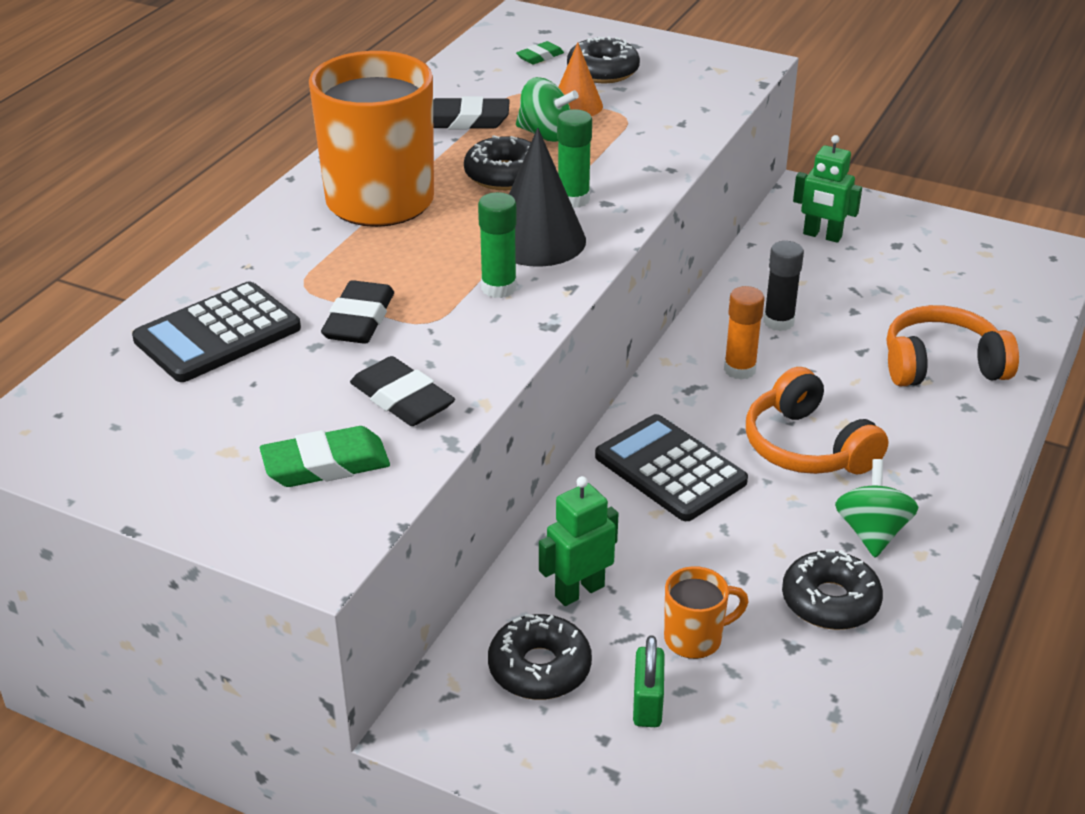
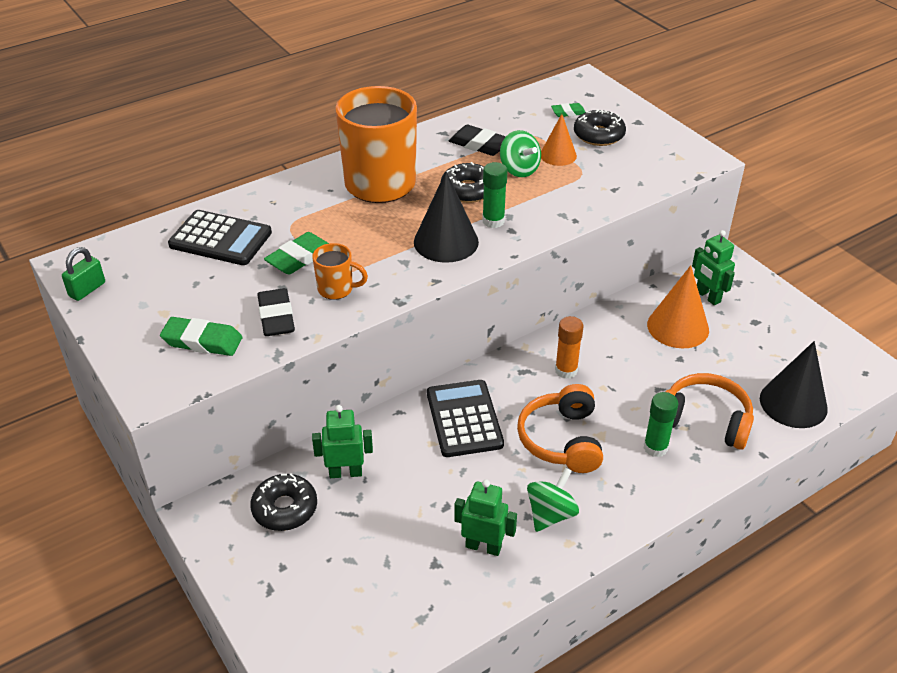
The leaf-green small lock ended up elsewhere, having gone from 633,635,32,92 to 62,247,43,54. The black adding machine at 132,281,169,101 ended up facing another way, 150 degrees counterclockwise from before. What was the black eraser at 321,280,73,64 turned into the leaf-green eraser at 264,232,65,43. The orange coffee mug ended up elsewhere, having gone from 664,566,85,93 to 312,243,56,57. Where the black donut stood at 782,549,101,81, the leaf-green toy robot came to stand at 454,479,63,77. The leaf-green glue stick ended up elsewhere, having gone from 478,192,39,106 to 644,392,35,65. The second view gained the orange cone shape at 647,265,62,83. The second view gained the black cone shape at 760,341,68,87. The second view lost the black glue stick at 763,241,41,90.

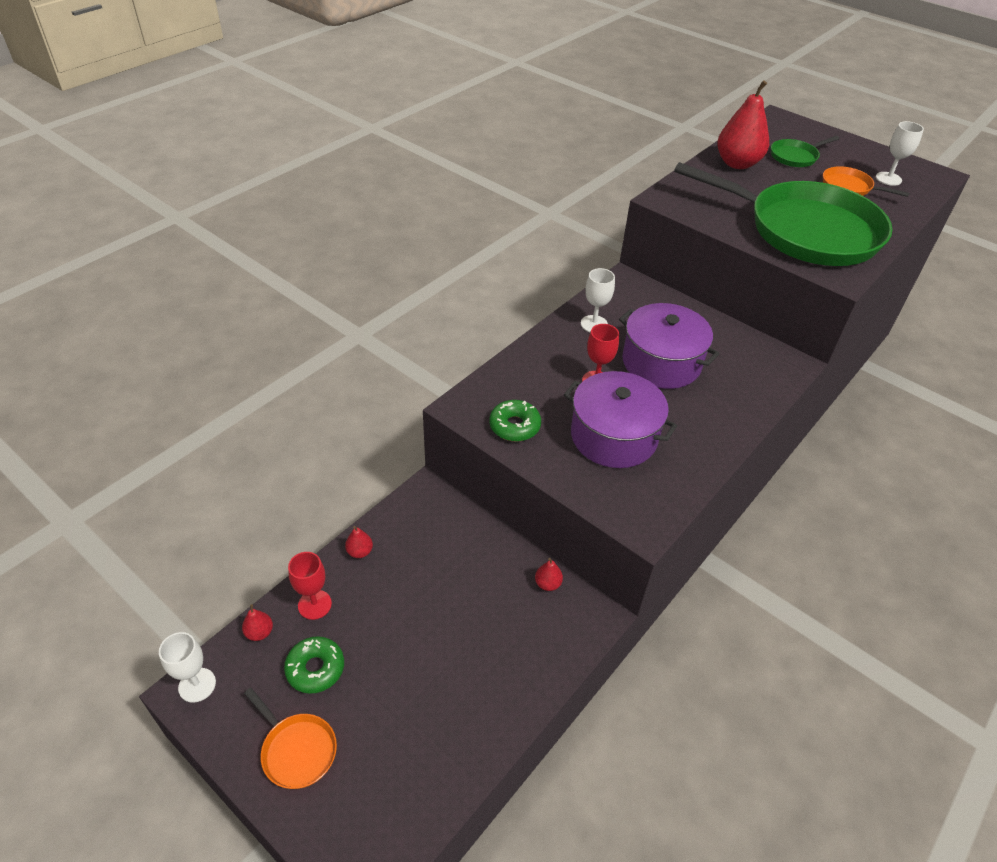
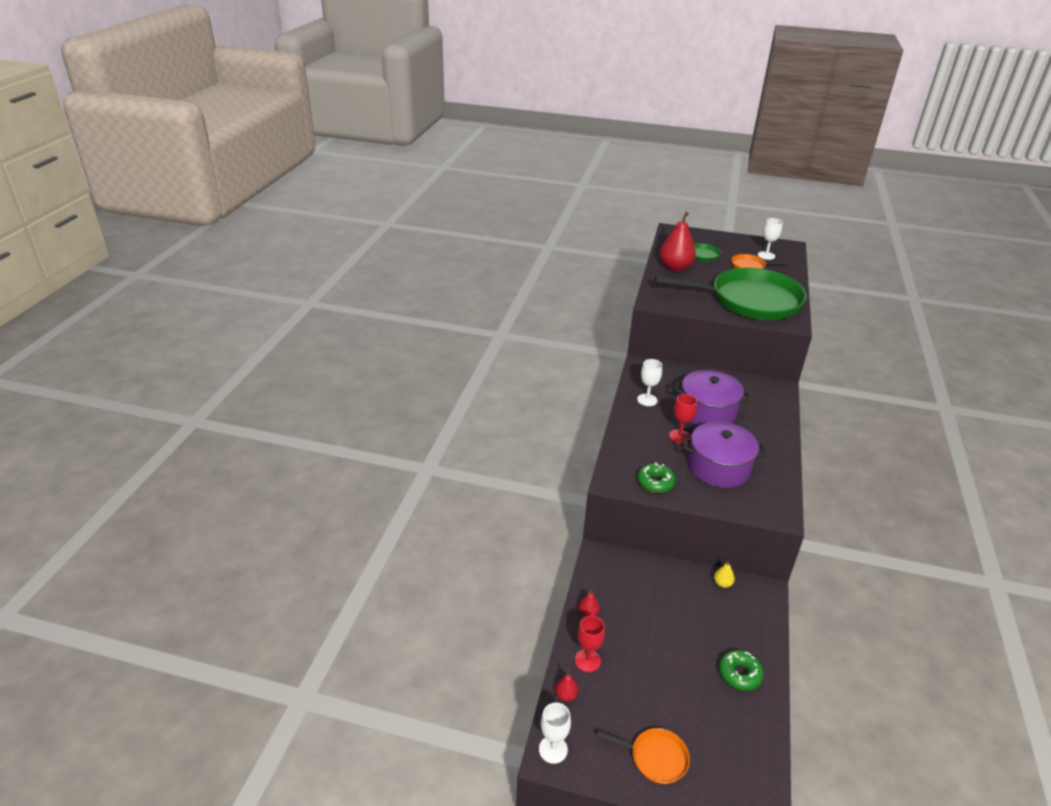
What was the scarlet toy pear at 535,558,28,33 turned into the bright yellow toy pear at 714,561,21,27. The leaf-green donut ended up elsewhere, having gone from 284,636,60,58 to 719,650,45,41.

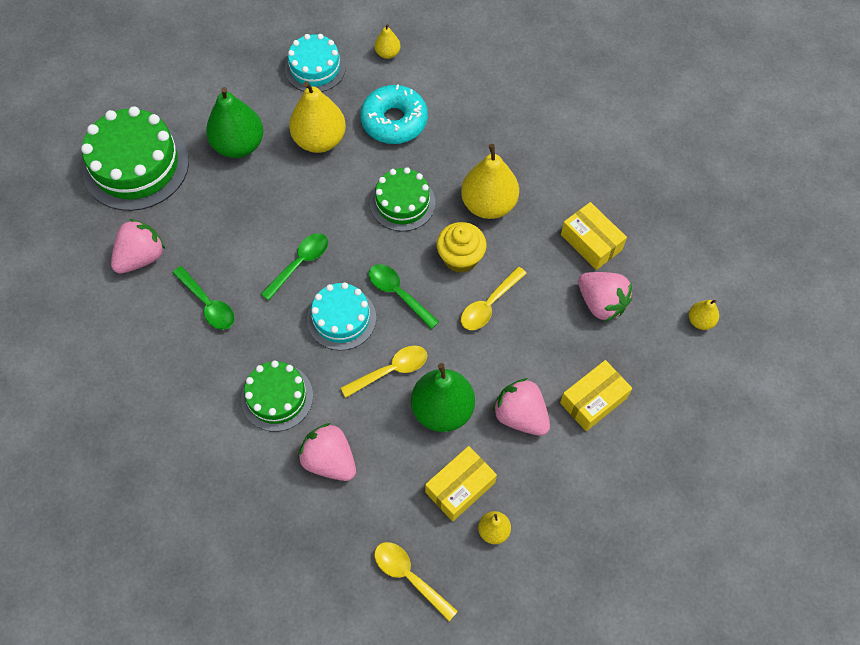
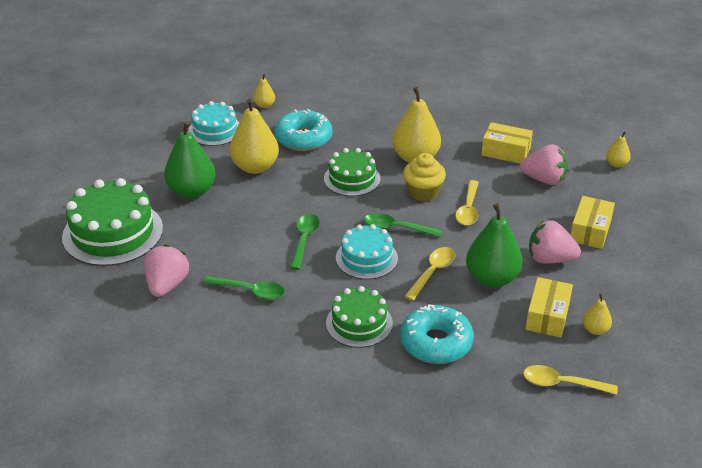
Where the pink toy strawberry stood at 298,423,58,58, the turquoise donut came to stand at 400,304,74,60.

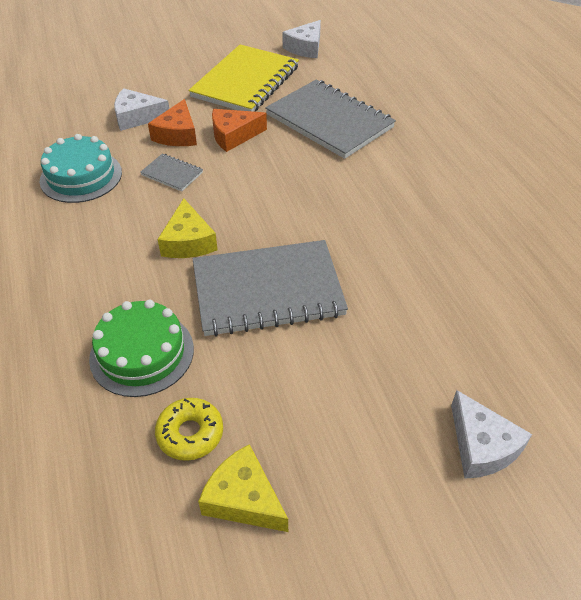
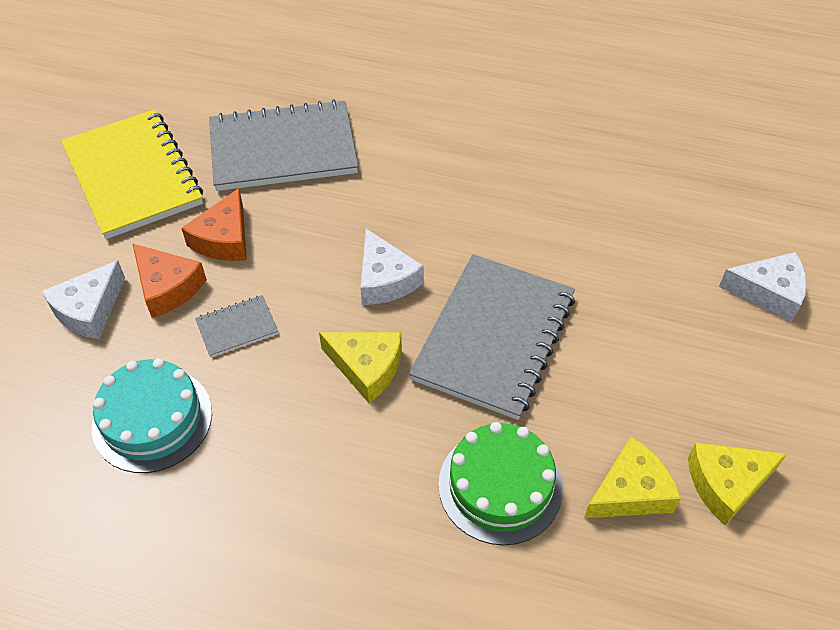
The snow-white cheese wedge ended up elsewhere, having gone from 283,20,38,38 to 360,229,64,76. Where the bright yellow donut stood at 155,398,68,63, the bright yellow cheese wedge came to stand at 584,436,97,82.

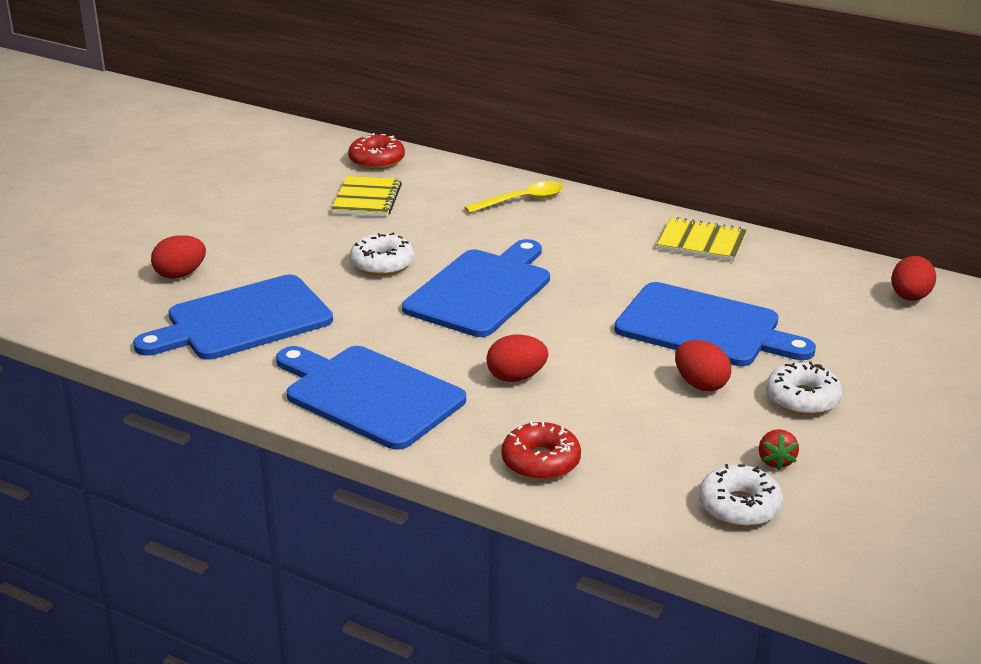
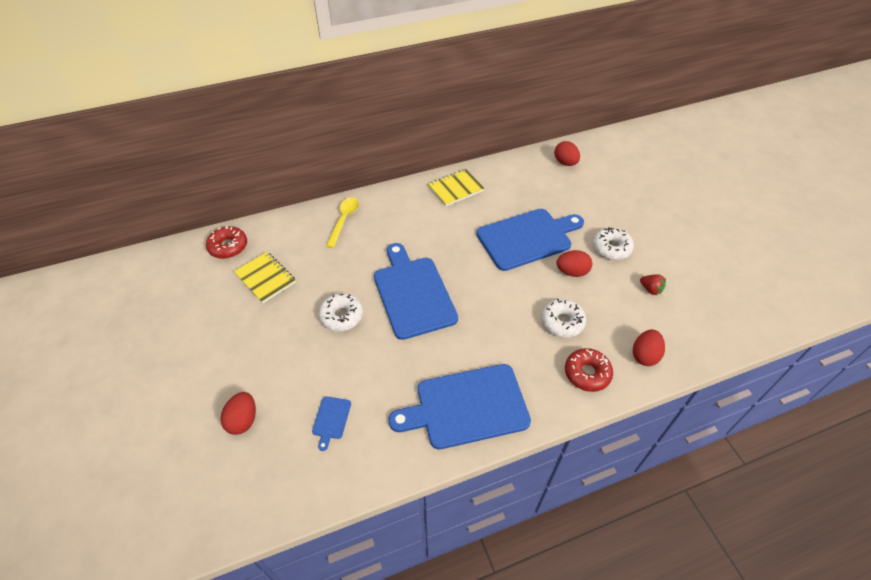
The size of the royal blue cutting board at 133,275,200,85 changed by a factor of 0.41. The snow-white donut ended up elsewhere, having gone from 699,464,84,63 to 541,299,45,39. The scarlet toy egg ended up elsewhere, having gone from 486,334,62,48 to 633,329,32,37.

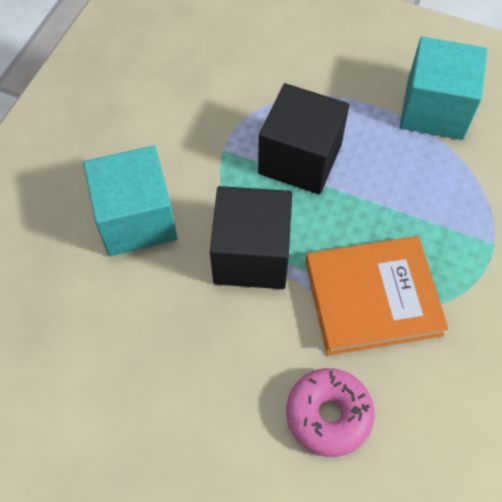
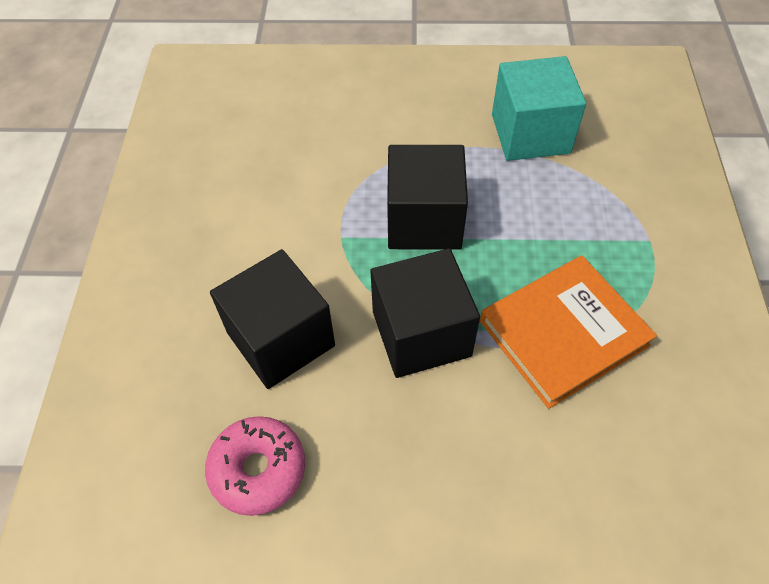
The pink donut ended up elsewhere, having gone from 286,368,89,89 to 205,416,100,100. What was the turquoise solid cube at 83,146,94,110 turned into the black solid cube at 210,249,125,140.

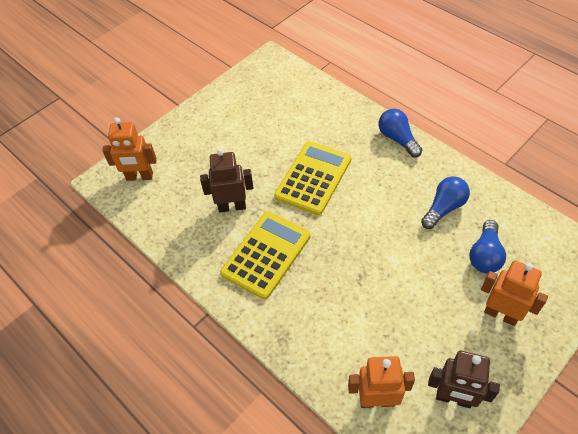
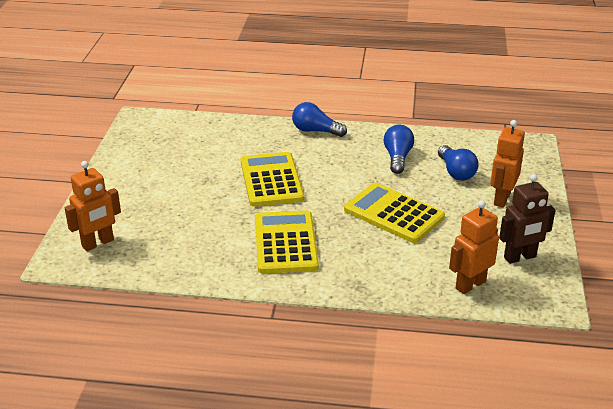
The second view gained the bright yellow adding machine at 344,183,101,60. The orange toy robot at 481,260,67,66 ended up facing another way, 60 degrees counterclockwise from before. The second view lost the russet toy robot at 200,149,53,63.

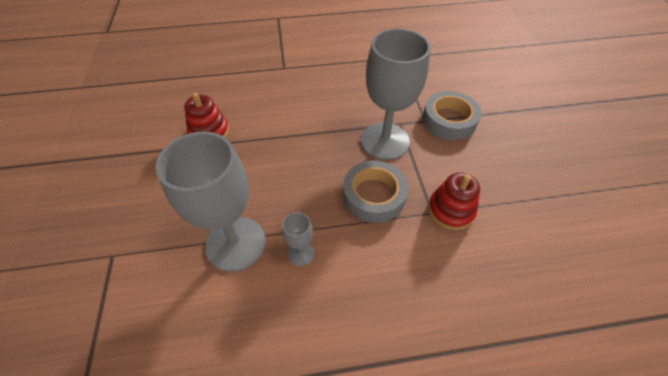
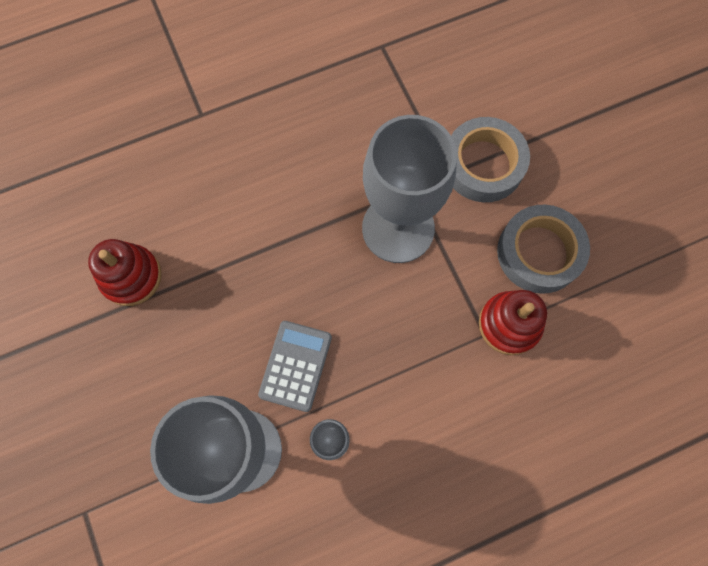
The second view gained the ash-grey adding machine at 258,321,74,91. The ash-grey tape ended up elsewhere, having gone from 343,161,65,62 to 497,205,93,89.

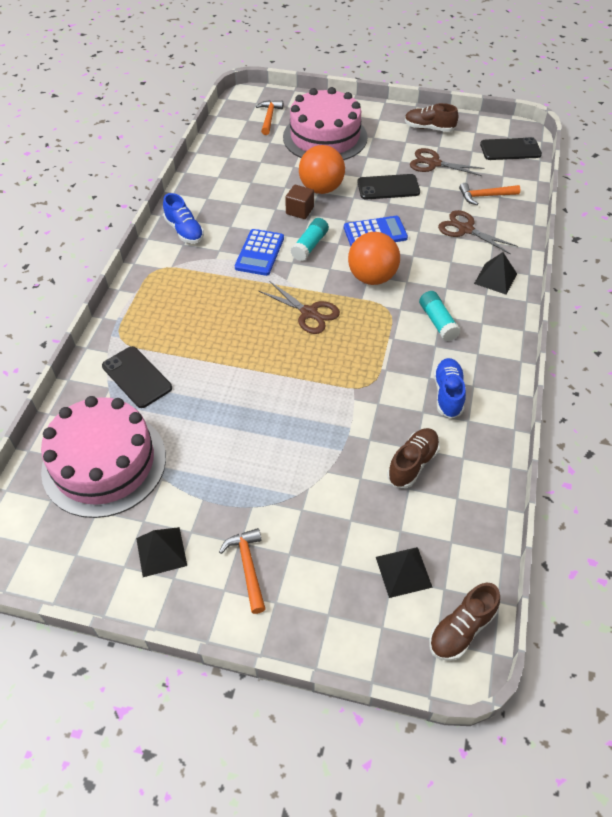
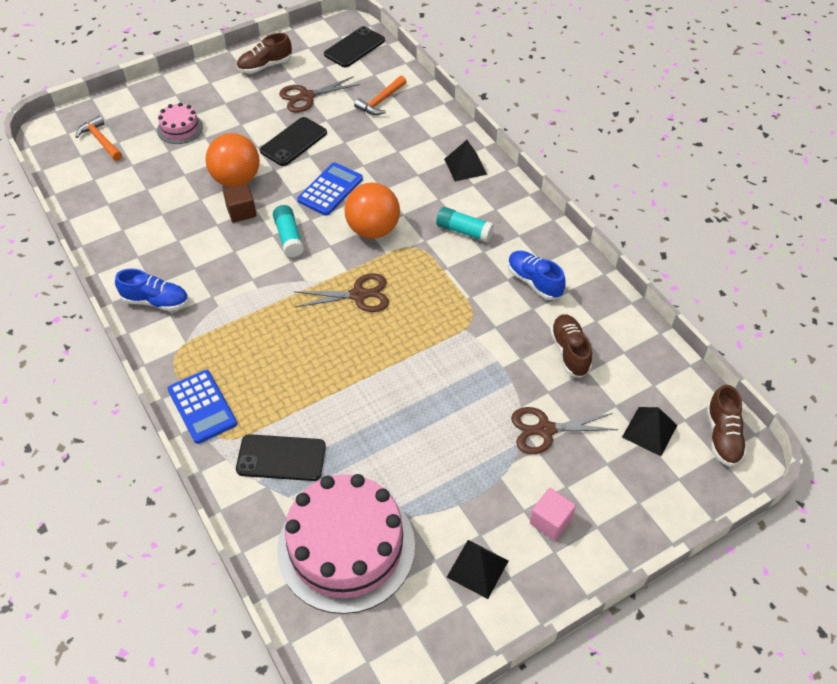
The size of the pink gateau at 283,87,85,73 changed by a factor of 0.46. The royal blue adding machine ended up elsewhere, having gone from 235,229,49,47 to 168,370,69,74. The russet scissors ended up elsewhere, having gone from 438,210,80,45 to 511,407,108,47. Where the orange claw hammer stood at 219,528,46,86, the pink solid cube came to stand at 530,488,46,52.

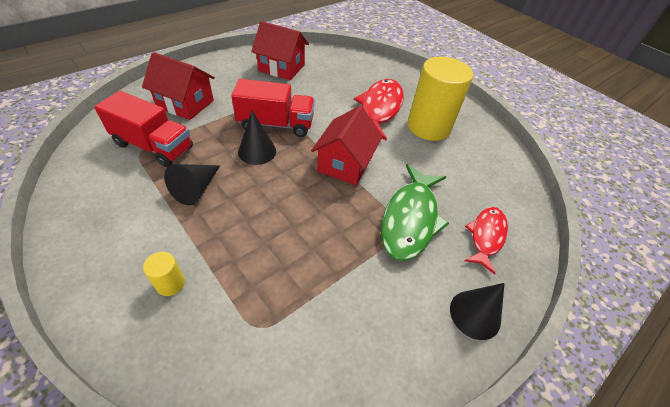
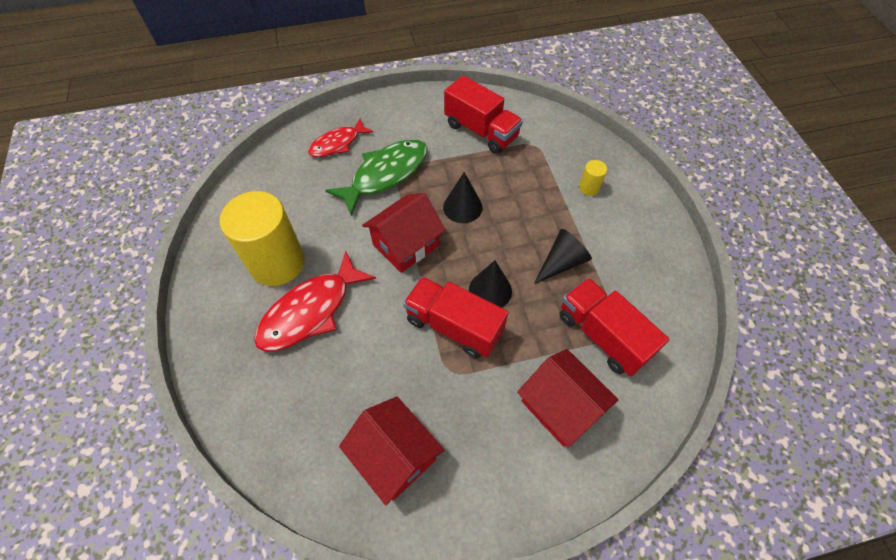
The black cone shape ended up elsewhere, having gone from 450,283,55,57 to 443,172,39,51. The second view gained the scarlet truck at 444,75,79,79.

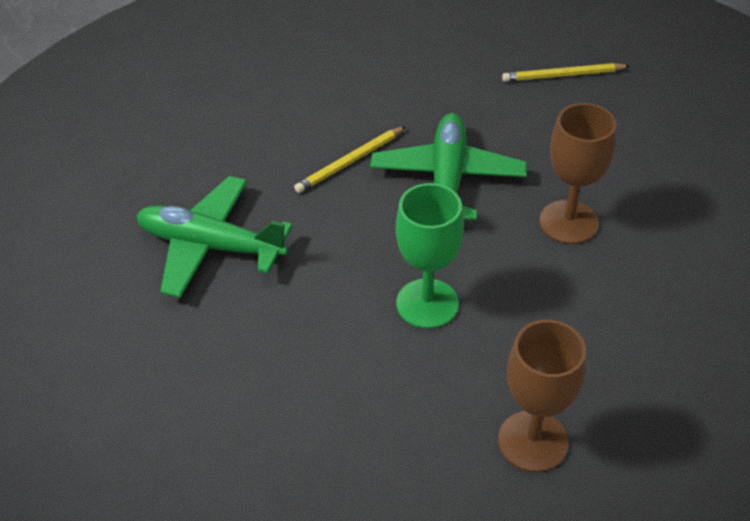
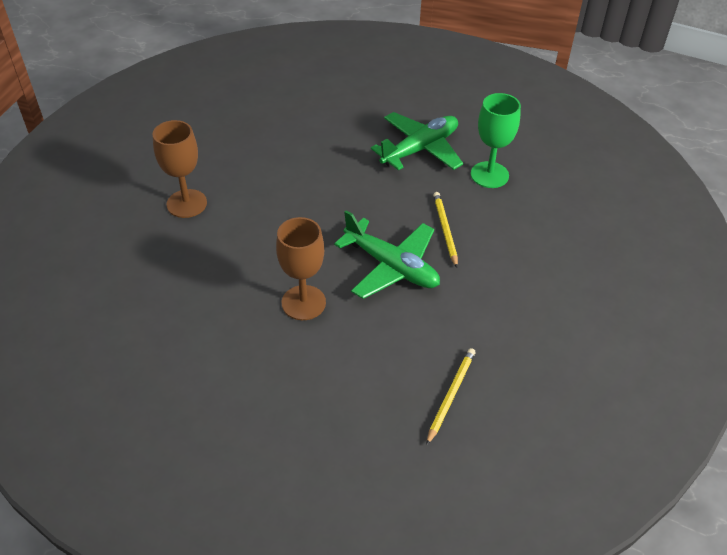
The leaf-green goblet ended up elsewhere, having gone from 396,183,68,146 to 471,93,50,95.

